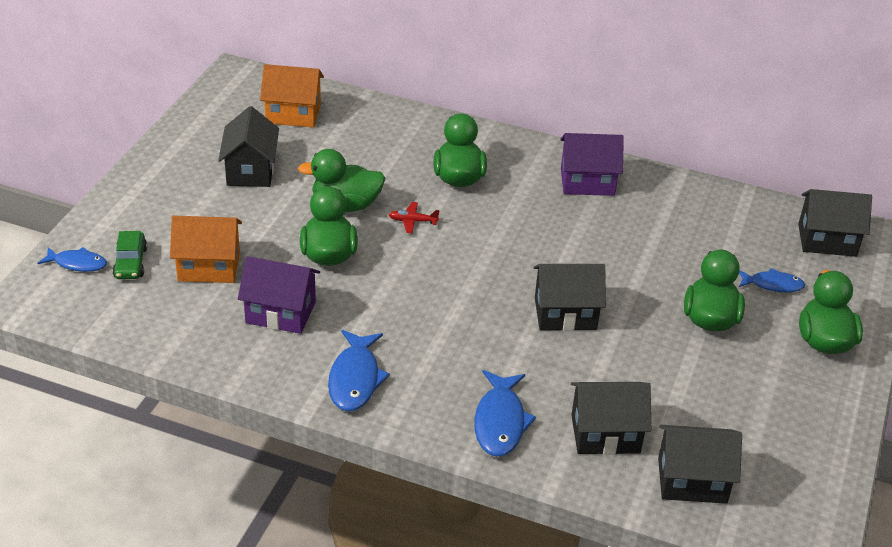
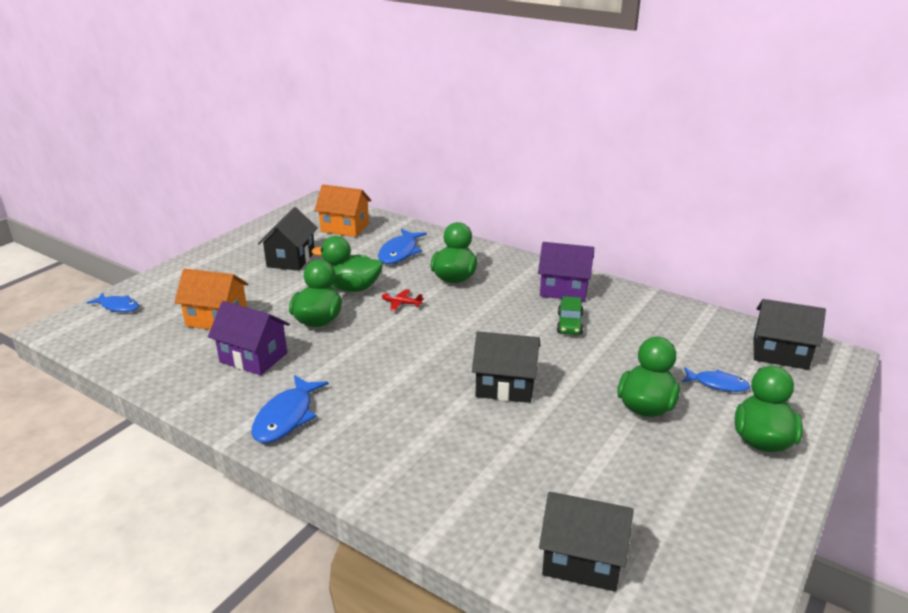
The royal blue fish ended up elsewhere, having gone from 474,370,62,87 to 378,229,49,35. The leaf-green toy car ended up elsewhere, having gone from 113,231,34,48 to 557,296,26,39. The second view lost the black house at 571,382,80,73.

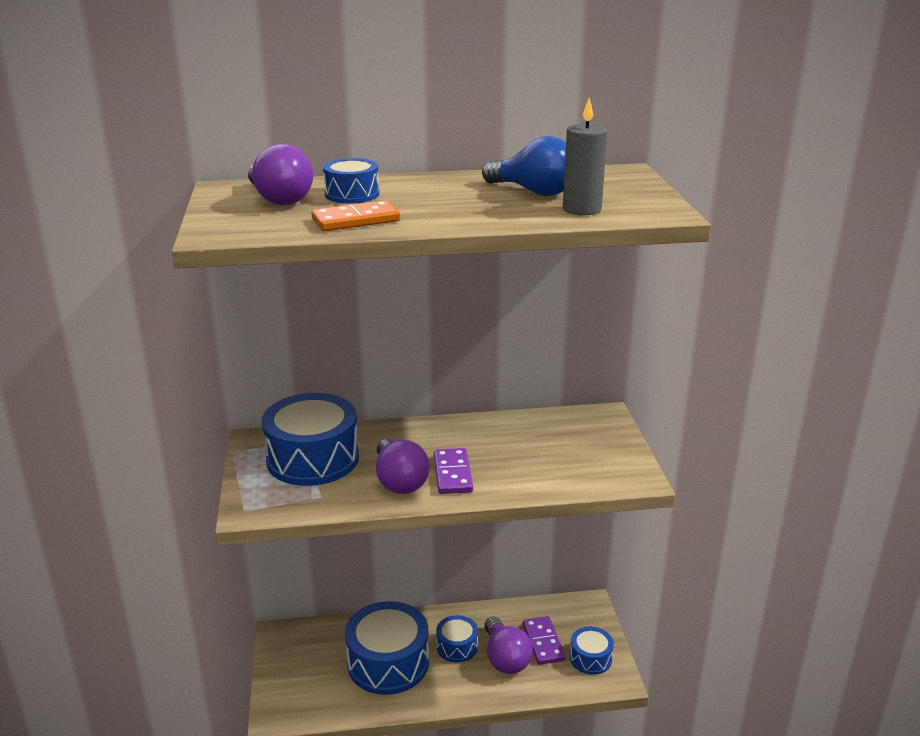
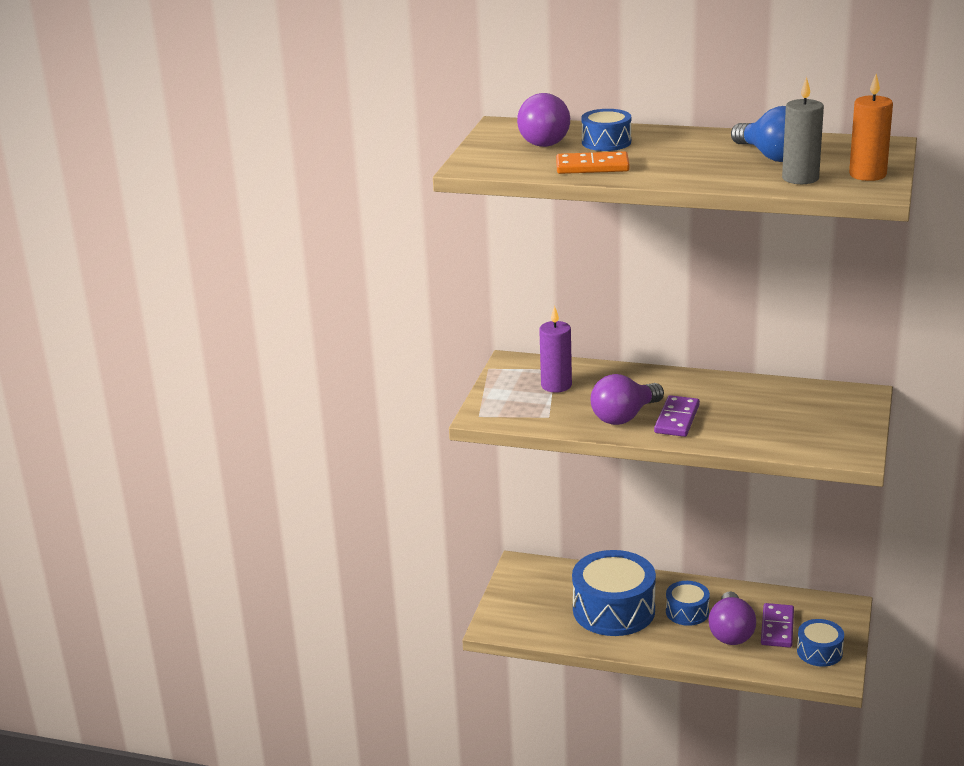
Where the royal blue drum stood at 262,393,97,93, the violet pillar candle came to stand at 539,306,33,86. The violet lightbulb at 376,439,53,55 ended up facing another way, 45 degrees clockwise from before. The second view gained the orange pillar candle at 849,74,44,107.

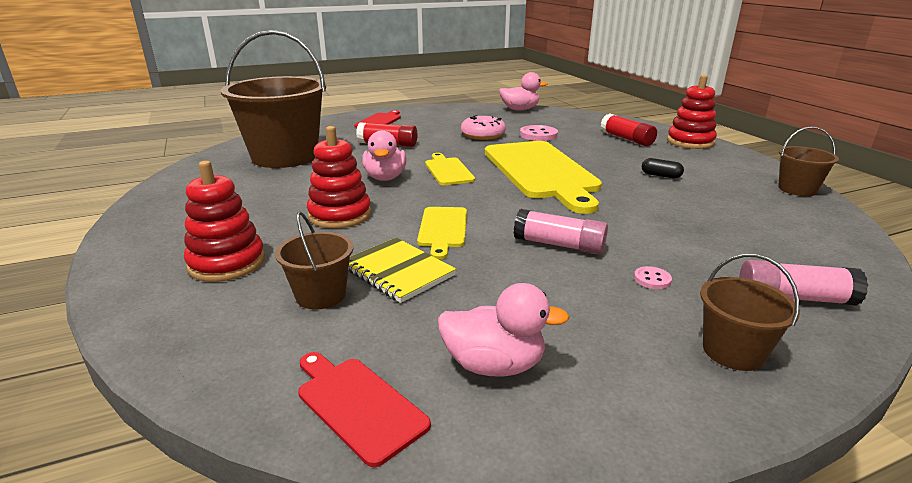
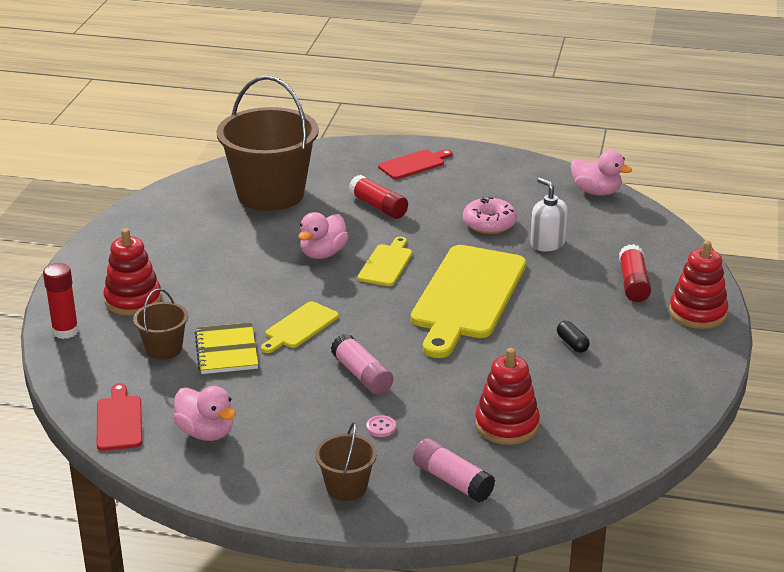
The second view gained the scarlet glue stick at 43,263,36,76. The scarlet stacking toy ended up elsewhere, having gone from 307,126,64,102 to 475,348,65,97. Where the pink sewing button stood at 520,125,38,16, the snow-white soap dispenser came to stand at 530,178,38,74. The second view lost the russet pail at 778,126,61,70.

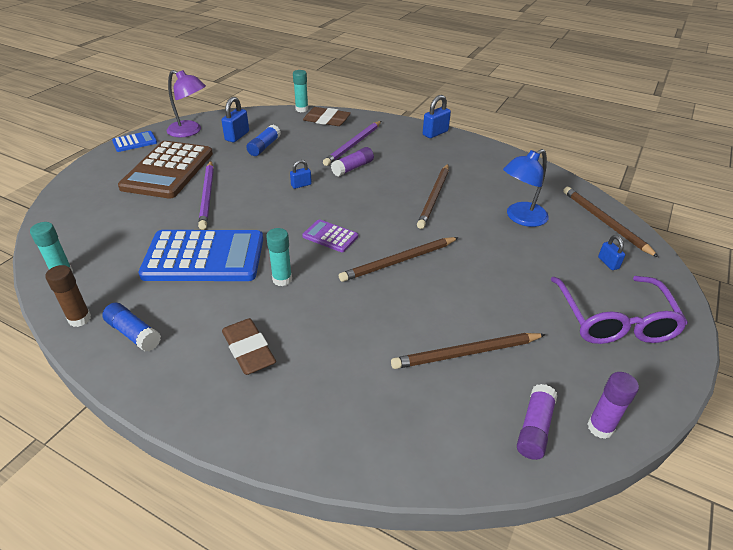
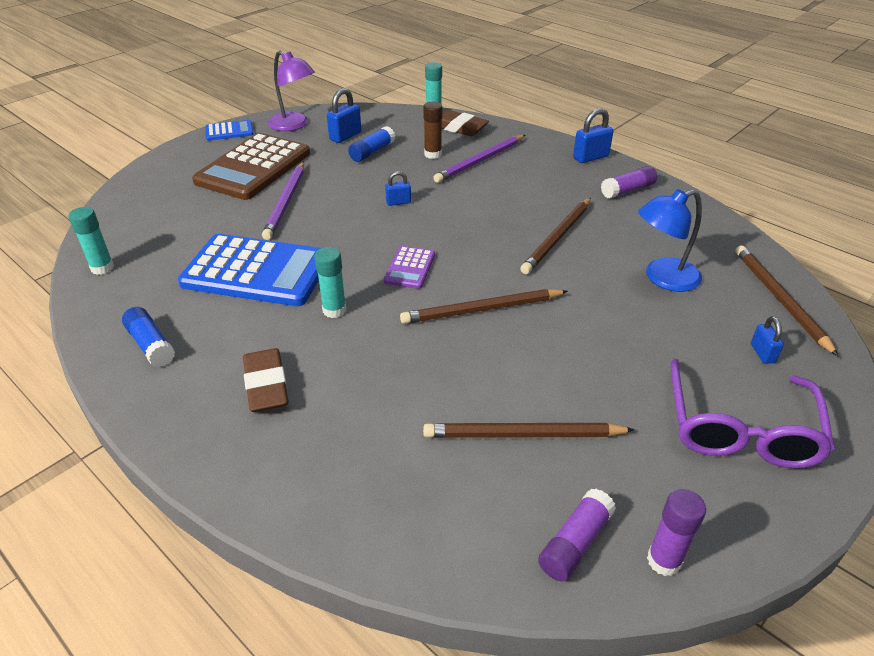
The violet adding machine at 302,219,56,33 ended up facing another way, 120 degrees counterclockwise from before. The russet glue stick ended up elsewhere, having gone from 45,265,46,62 to 423,102,20,57. The violet glue stick ended up elsewhere, having gone from 331,147,43,30 to 601,166,56,32.

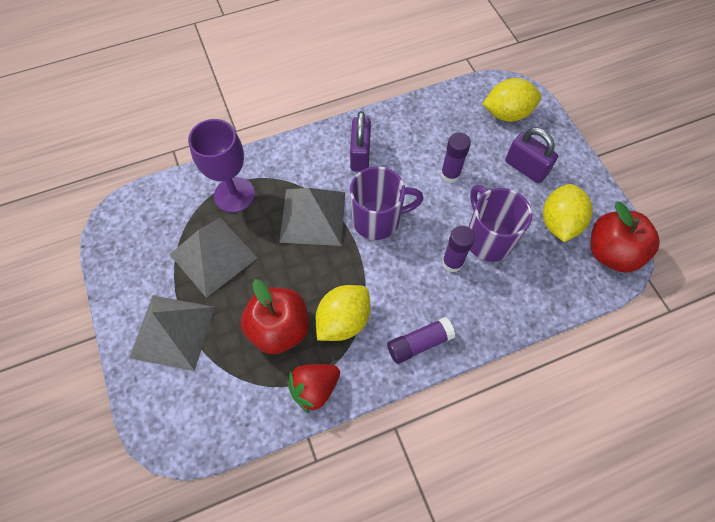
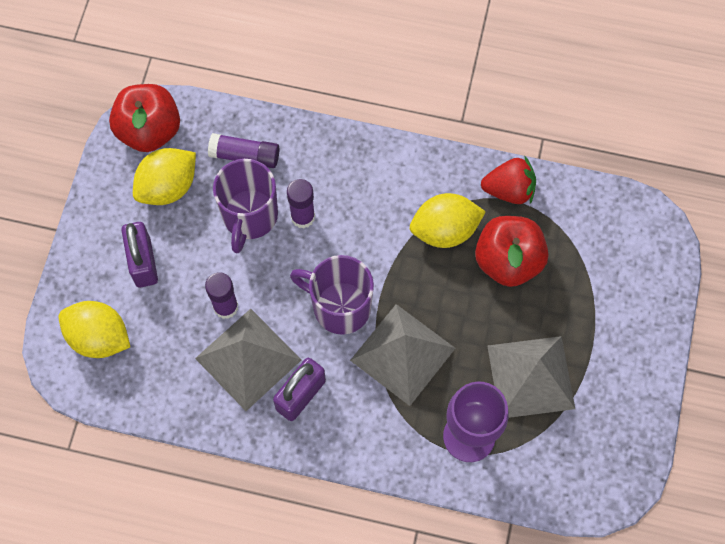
The ash-grey pyramid shape ended up elsewhere, having gone from 129,295,86,76 to 195,309,106,102. The violet glue stick ended up elsewhere, having gone from 387,317,68,47 to 208,133,71,35.

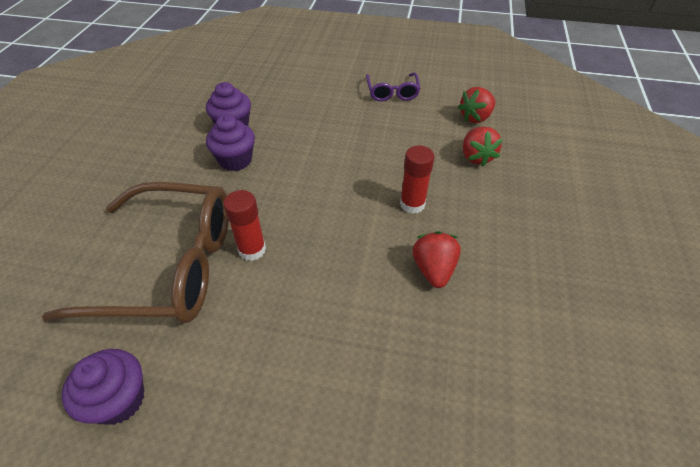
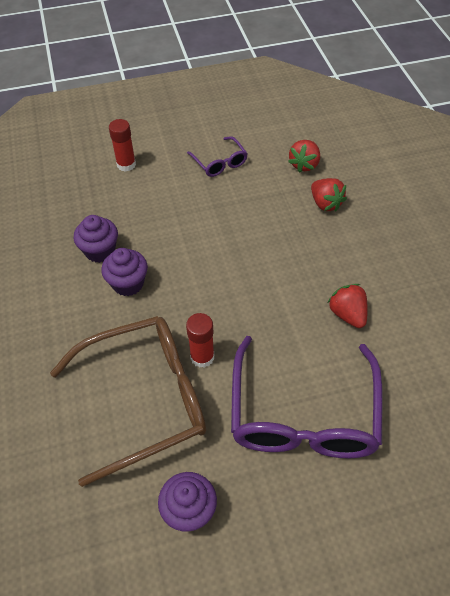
The scarlet glue stick ended up elsewhere, having gone from 400,145,34,69 to 109,119,27,53. The second view gained the violet eyeglasses at 231,336,152,122.

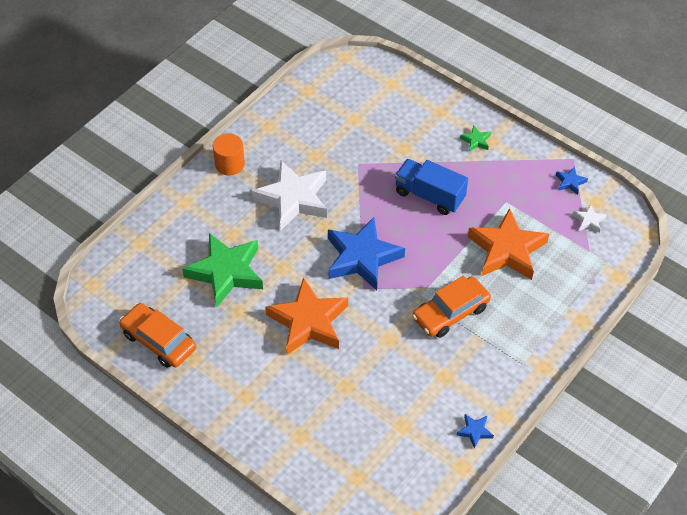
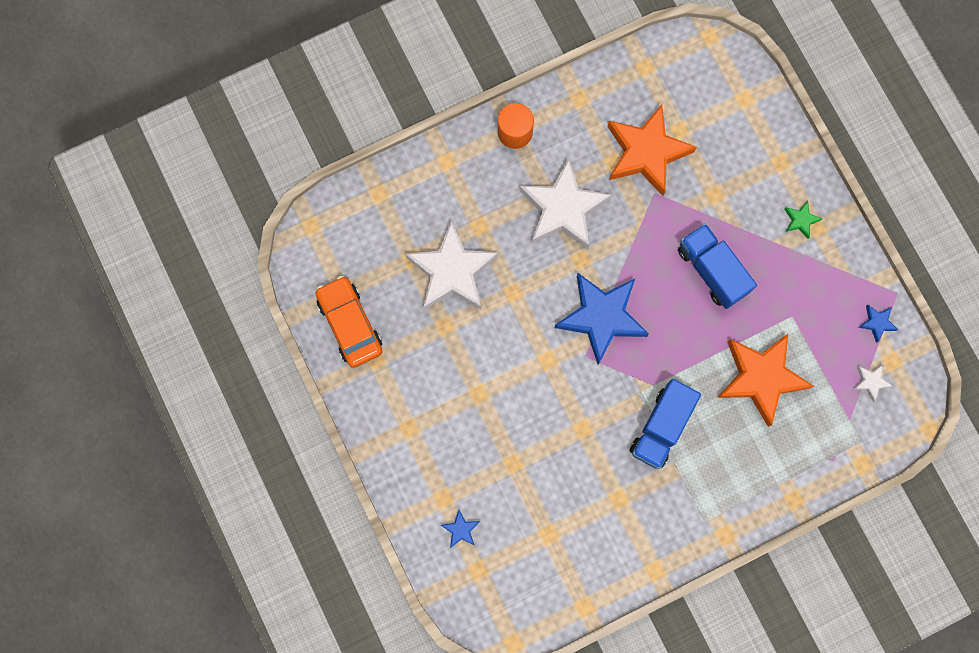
What was the leaf-green star shape at 182,233,81,75 turned into the snow-white star shape at 405,221,93,89. The royal blue star shape ended up elsewhere, having gone from 457,414,37,35 to 441,510,39,38. The orange star shape ended up elsewhere, having gone from 265,277,83,78 to 607,104,90,92. Where the orange toy car stood at 412,275,79,63, the royal blue truck came to stand at 630,379,71,90.

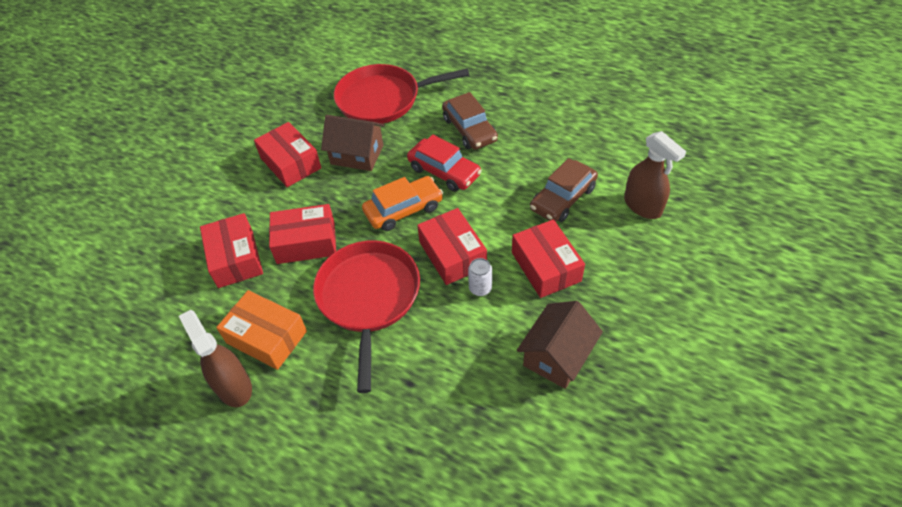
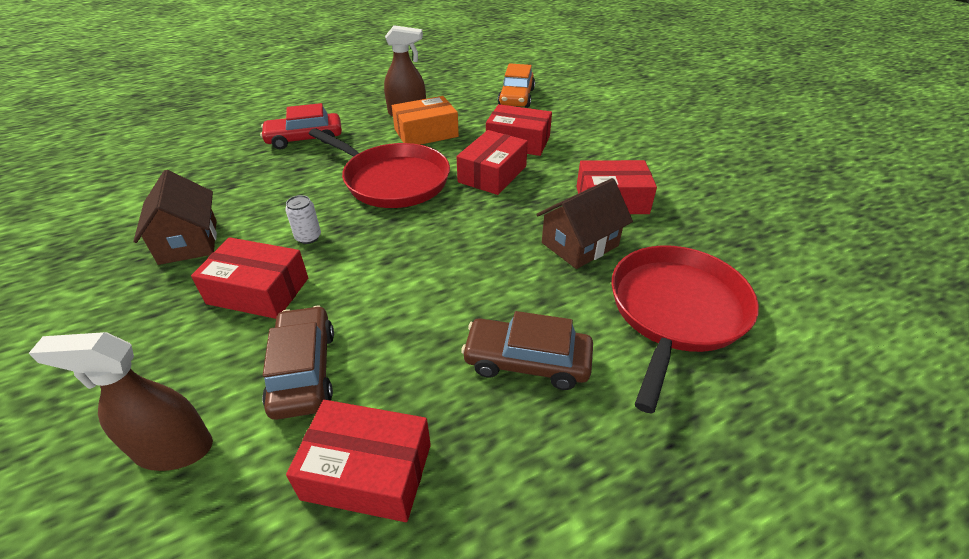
The scarlet toy car ended up elsewhere, having gone from 407,134,75,58 to 260,103,82,46. The scarlet parcel ended up elsewhere, having gone from 417,208,70,77 to 286,400,145,122. The orange toy car ended up elsewhere, having gone from 362,176,81,55 to 498,63,37,45.

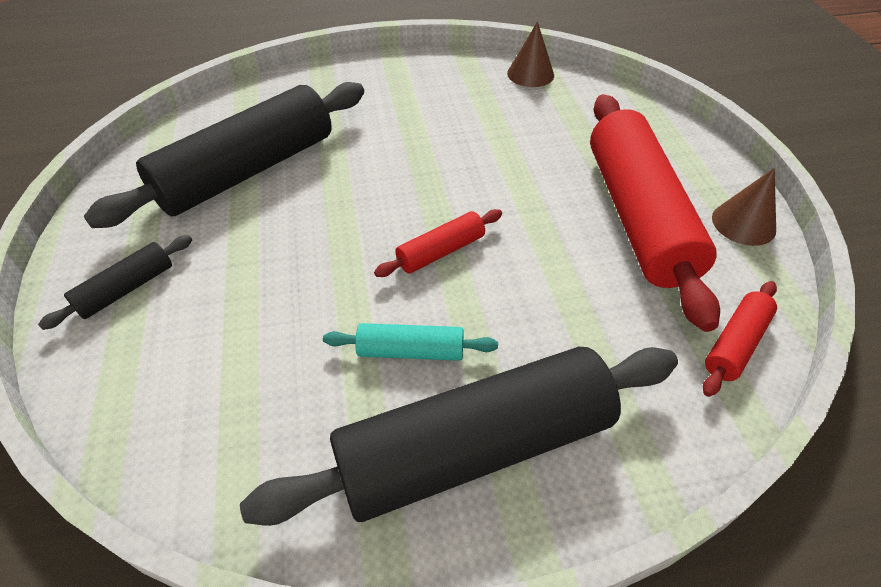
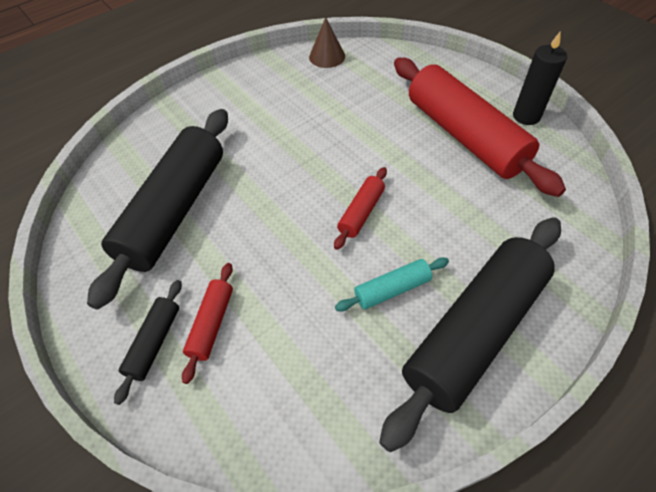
The scarlet pastry roller ended up elsewhere, having gone from 703,281,74,116 to 182,263,51,121. Where the russet cone shape stood at 712,168,64,78, the black pillar candle came to stand at 513,31,54,94.

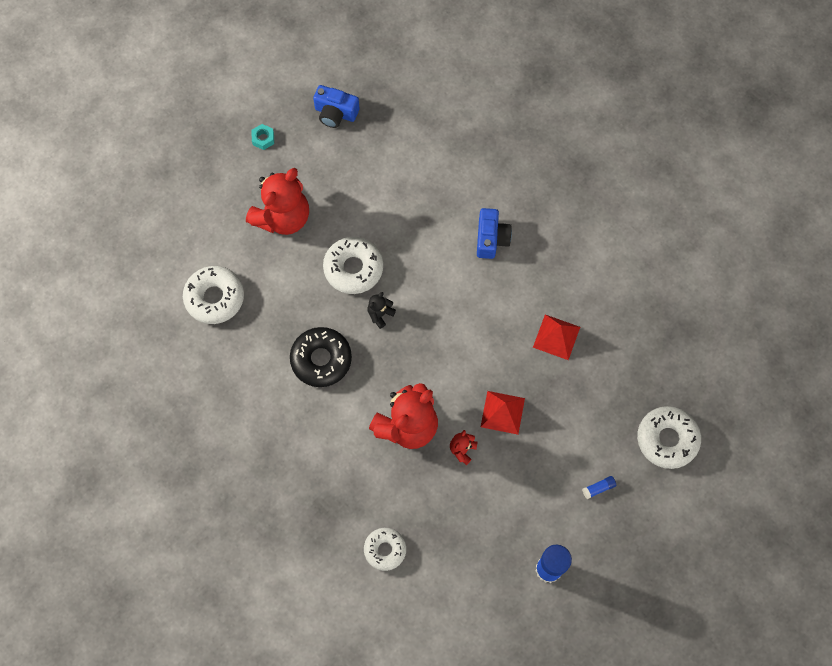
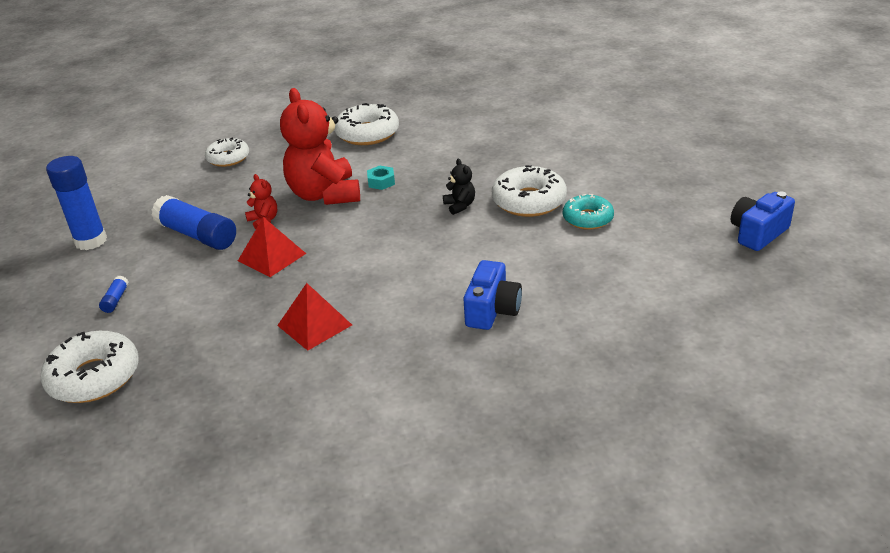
The second view gained the royal blue glue stick at 151,195,85,55. The snow-white donut ended up elsewhere, having gone from 183,266,61,58 to 335,103,64,42. The turquoise hex nut ended up elsewhere, having gone from 252,124,22,26 to 367,165,28,25. The royal blue photo camera at 477,208,35,51 ended up facing another way, 105 degrees counterclockwise from before. The second view gained the turquoise donut at 563,194,51,36. The second view lost the scarlet stuffed bear at 246,168,63,67. The second view lost the black donut at 290,327,62,60.

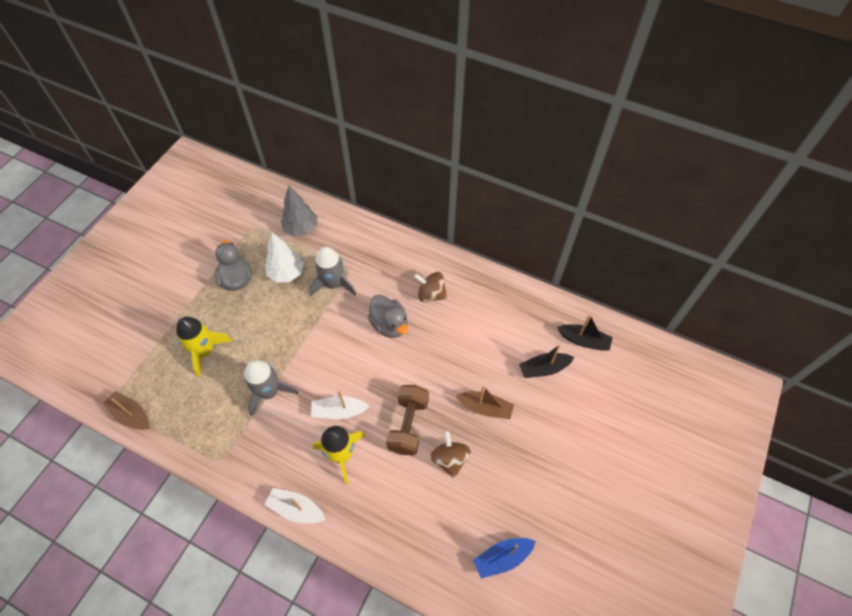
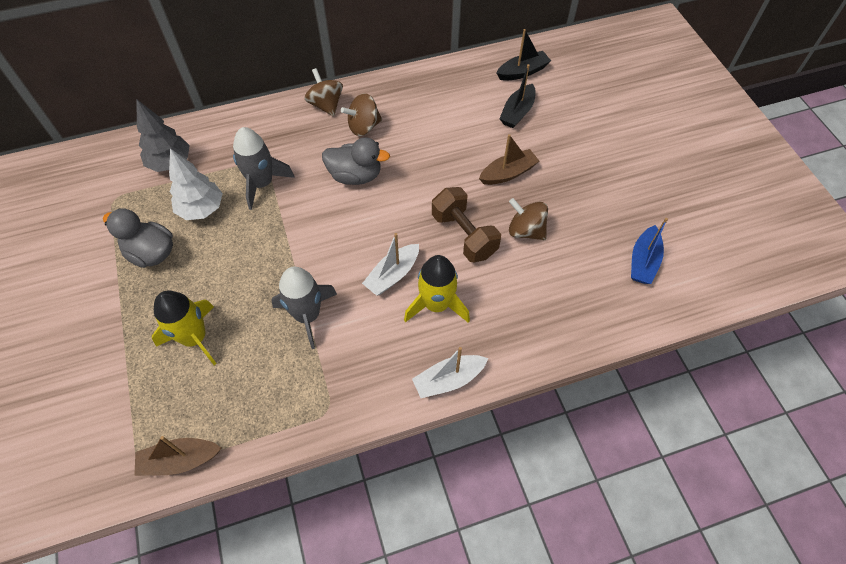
The second view gained the russet whirligig at 305,68,38,49.

